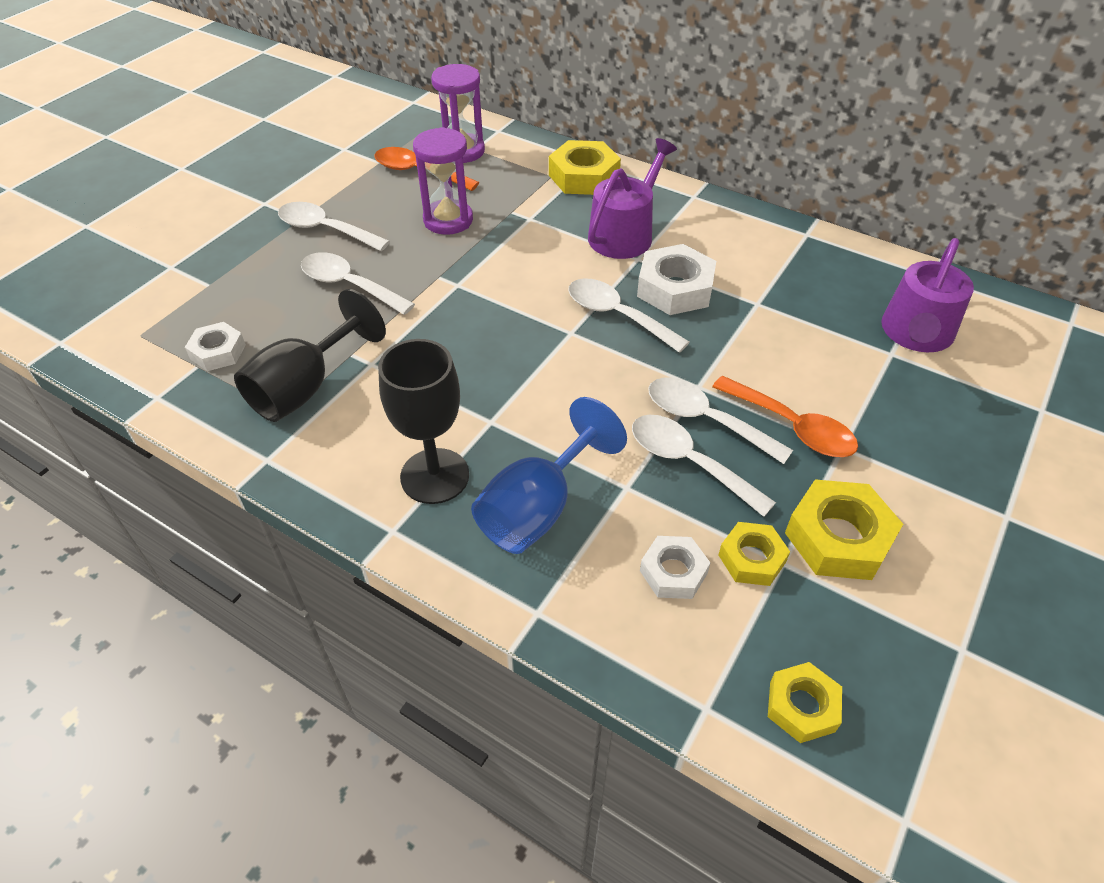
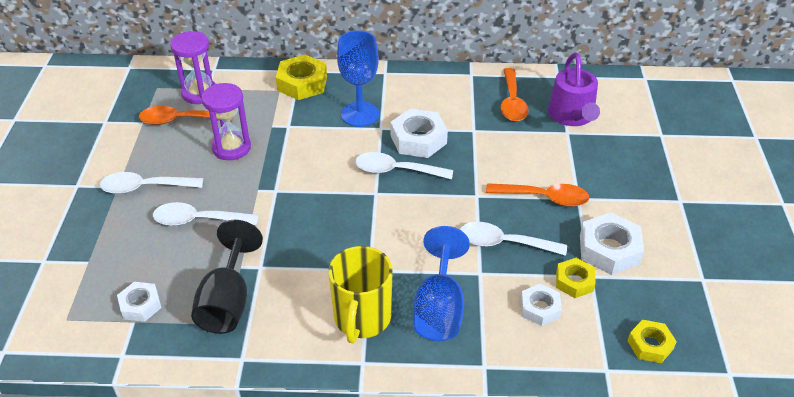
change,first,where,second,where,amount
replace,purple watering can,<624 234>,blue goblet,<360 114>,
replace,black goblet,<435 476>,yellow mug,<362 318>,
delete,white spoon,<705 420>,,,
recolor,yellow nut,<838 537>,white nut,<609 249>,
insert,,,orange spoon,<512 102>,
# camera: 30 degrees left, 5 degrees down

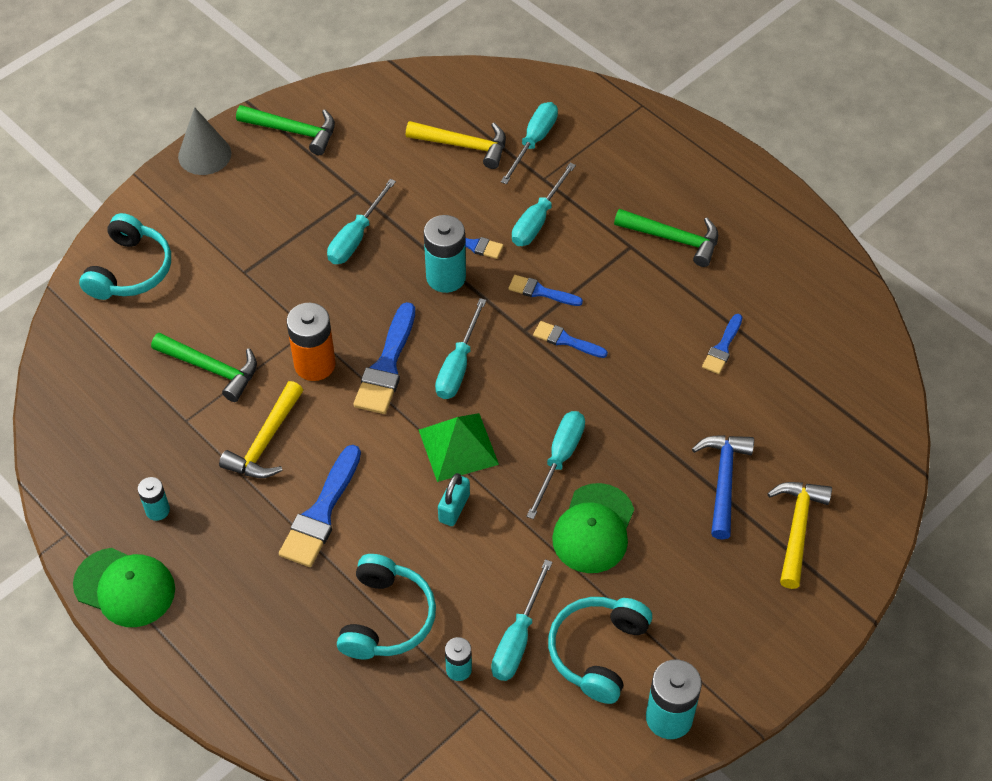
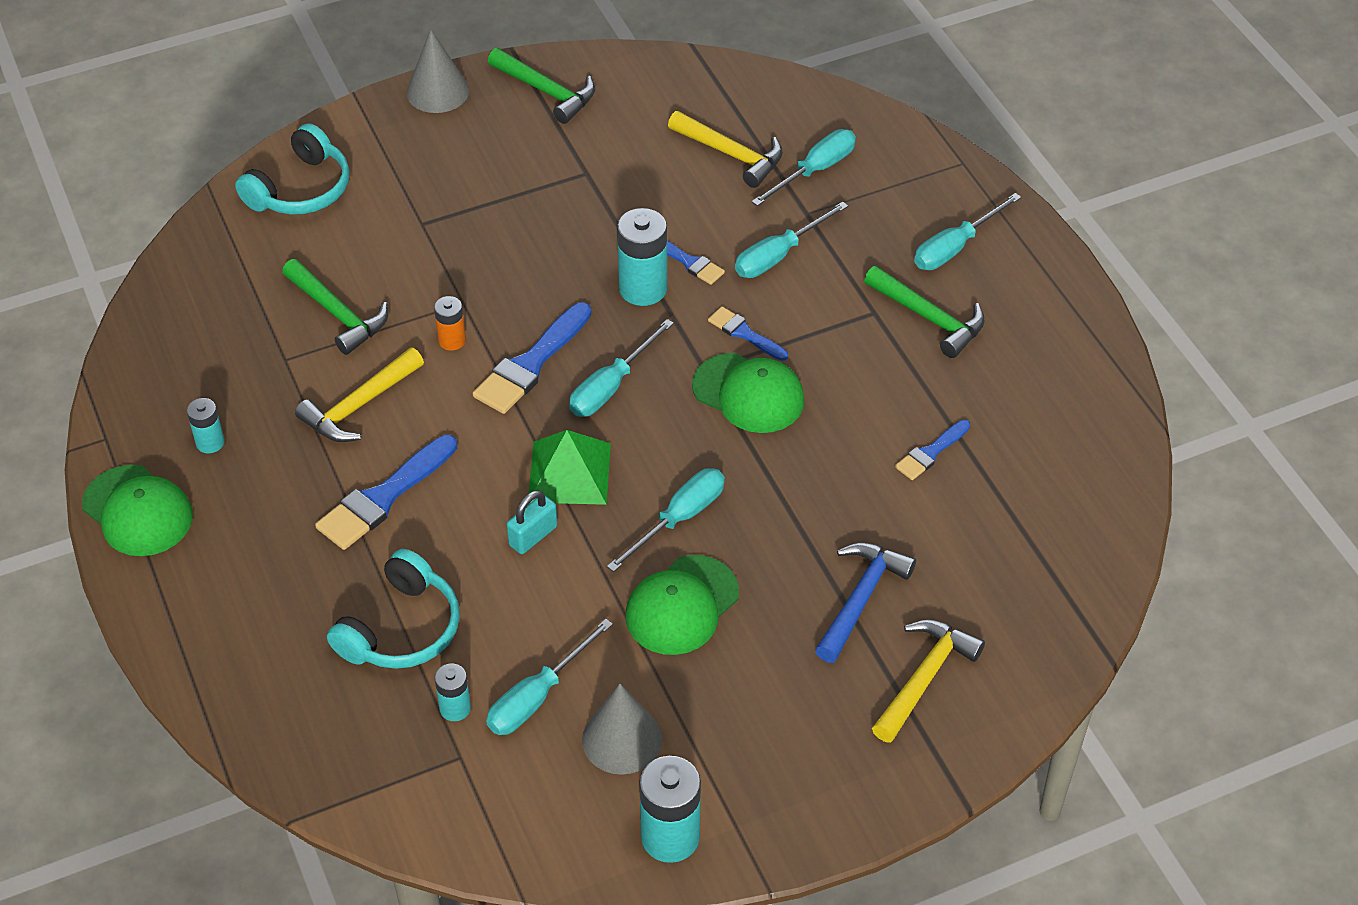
change,first,where,second,where,amount
move,turquoise screwdriver,<356 237>,,<955 247>,
resize,orange battery,<315 364>,,<452 340>,x0.56
replace,blue brush,<566 340>,green cap,<748 394>,
replace,turquoise headphones,<597 652>,grey cone,<622 739>,
# camera: 20 degrees right, 5 degrees down

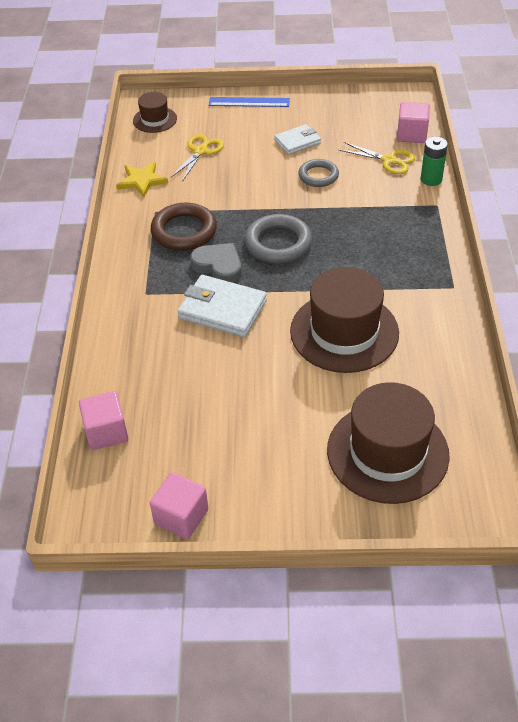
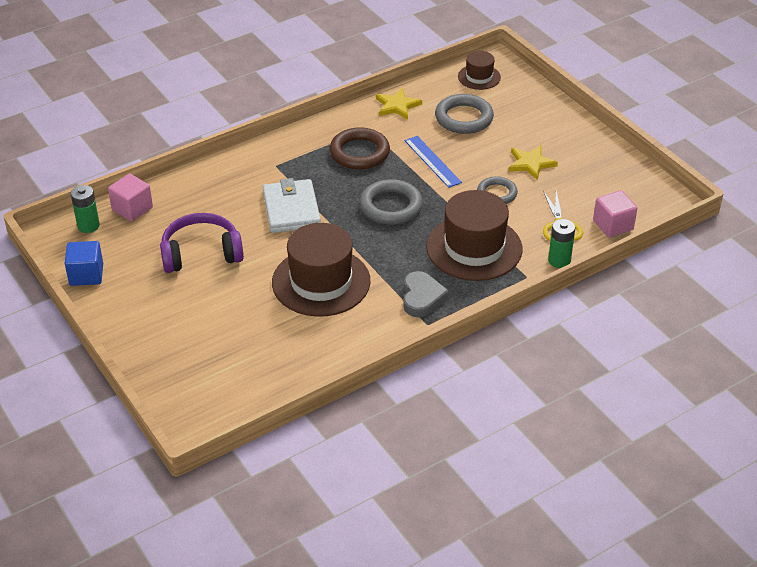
change,first,where,second,where,amount
move,blue ruler,<249 102>,,<432 161>,
replace,white wallet,<297 142>,yellow star,<531 163>,
replace,yellow scissors,<201 151>,grey ring,<464 118>,
move,grey heart,<218 266>,,<422 297>,
move,brown hat,<387 452>,,<474 248>,
recolor,pink cube,<181 517>,blue cube,<86 275>,
insert,,,green battery,<88 226>,
insert,,,purple headphones,<201 253>,
# camera: 55 degrees right, 5 degrees down

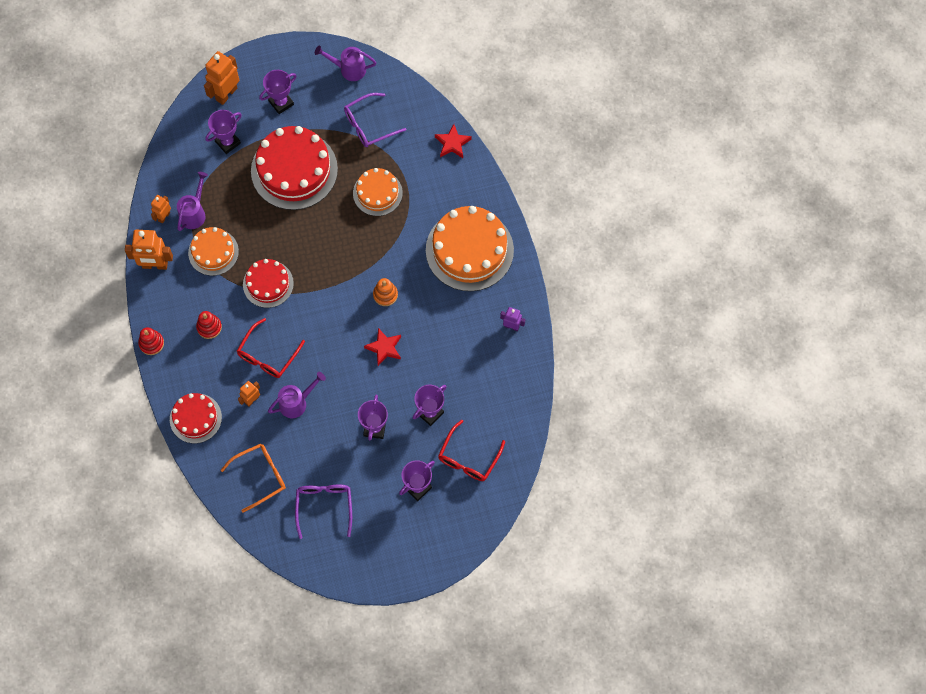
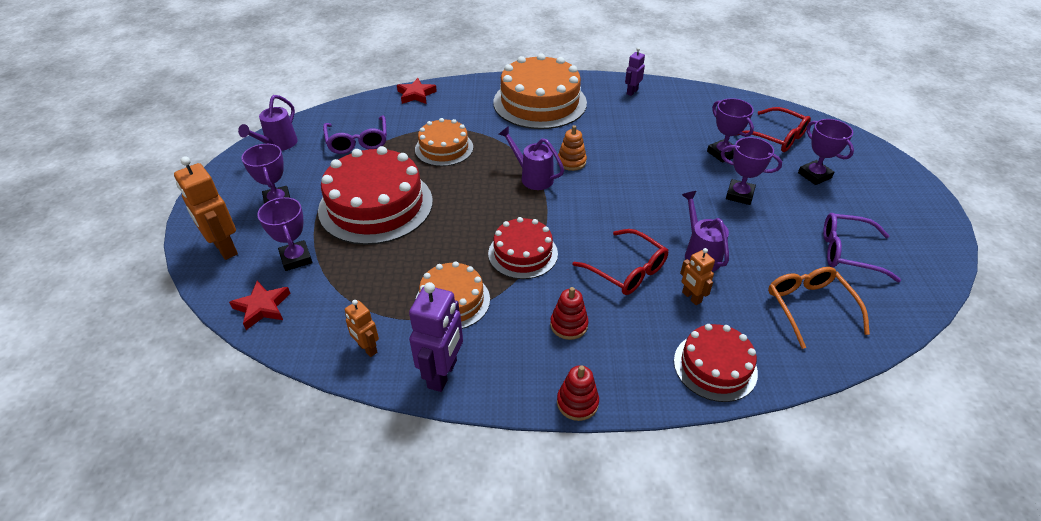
change,first,where,second,where,amount
move,purple watering can,<194 213>,,<532 177>,
recolor,orange robot,<155 265>,purple robot,<443 374>,
move,red star,<384 348>,,<262 307>,
# camera: 75 degrees left, 25 degrees down

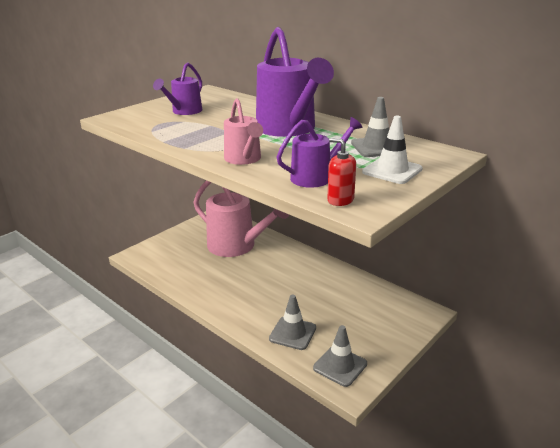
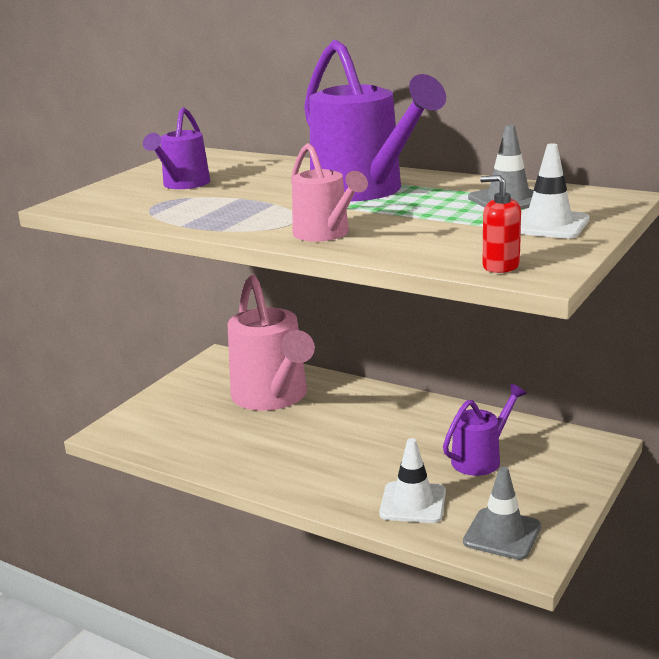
change,first,where,second,where,amount
move,purple watering can,<316 177>,,<481 458>,
rotate,pink watering can,<237 246>,,<273 397>,45 degrees clockwise
recolor,grey traffic cone,<292 333>,white traffic cone,<413 503>,
# camera: 10 degrees left, 5 degrees down

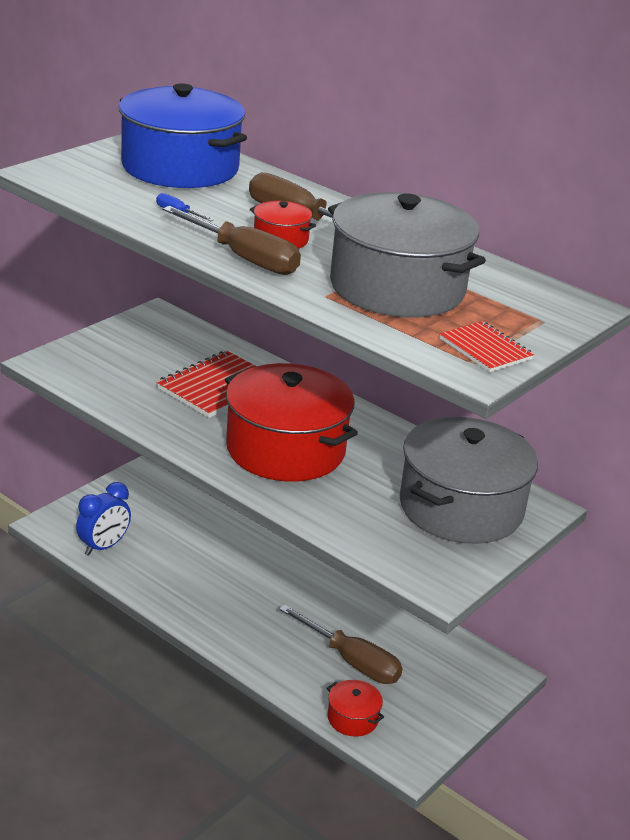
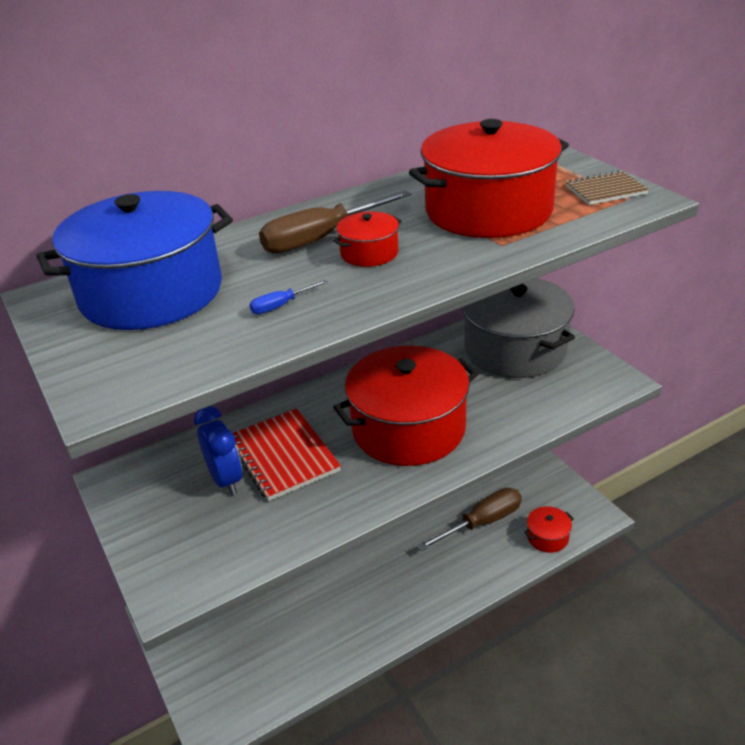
change,first,where,second,where,amount
recolor,grey pot,<397 288>,red pot,<488 210>,
delete,brown screwdriver,<244 258>,,,
recolor,red notebook,<485 349>,brown notebook,<605 190>,
move,blue clock,<103 546>,,<226 480>,
# camera: 65 degrees left, 5 degrees up

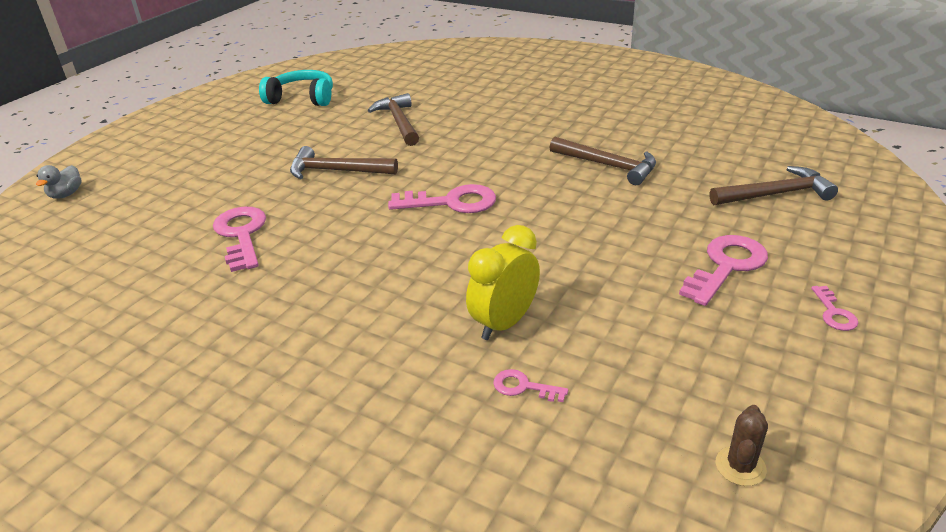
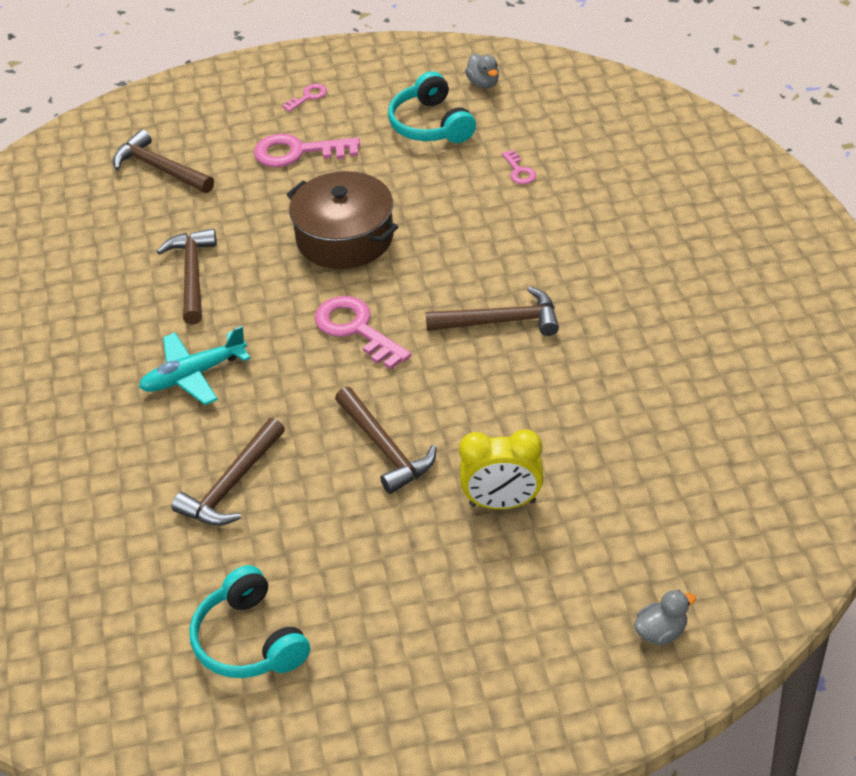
change,first,where,second,where,amount
delete,pink key,<241 235>,,,
move,yellow clock,<504 323>,,<502 503>,
replace,brown cactus,<740 466>,grey duck,<483 83>,
insert,,,turquoise headphones,<431 124>,
insert,,,brown pot,<345 238>,
insert,,,brown hammer,<501 321>,
insert,,,turquoise plane,<193 375>,
# camera: 130 degrees left, 10 degrees up

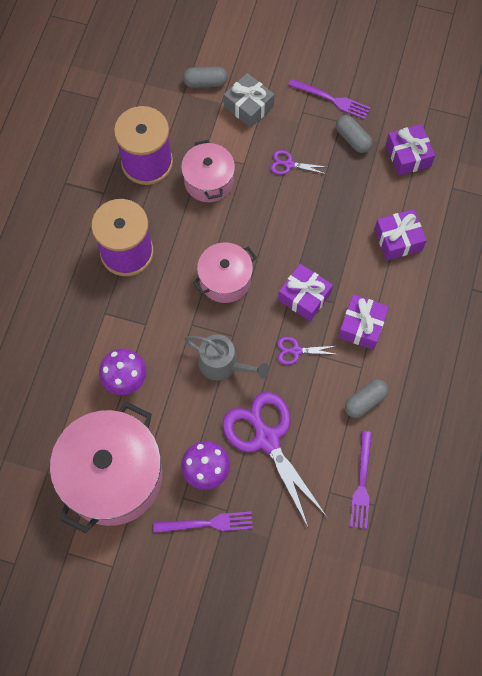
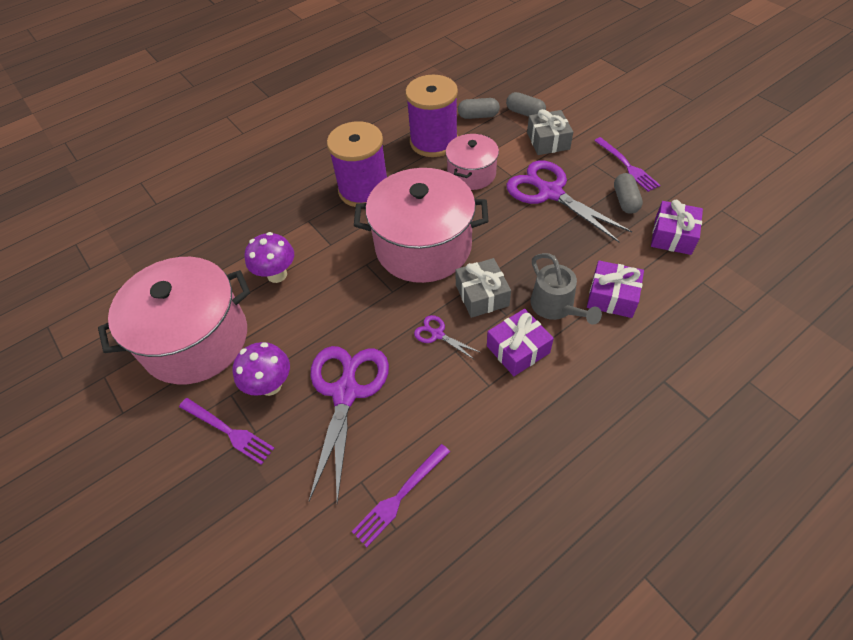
change,first,where,second,where,amount
resize,purple scissors,<289 164>,,<550 193>,x2.24
resize,pink pot,<225 280>,,<423 247>,x1.80
recolor,purple gift,<304 297>,grey gift,<482 295>,
move,grey watering can,<223 364>,,<556 307>,
move,grey capsule,<365 401>,,<478 116>,
# camera: 40 degrees right, 15 degrees down

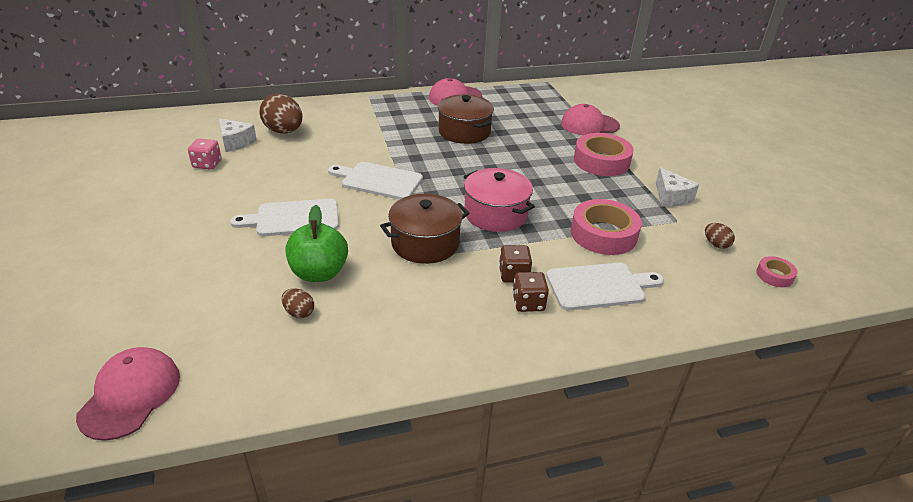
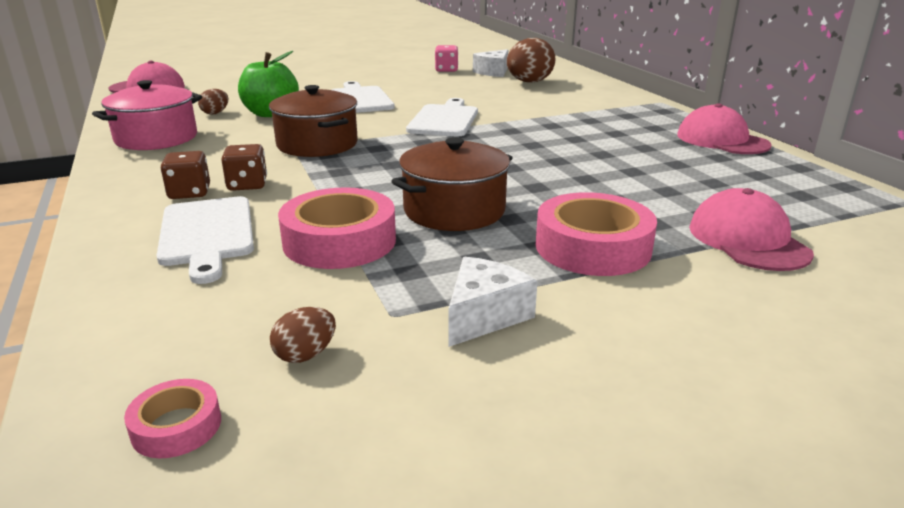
change,first,where,second,where,amount
move,brown pot,<464 132>,,<454 210>,
rotate,white cheese,<671 197>,,<484 315>,150 degrees clockwise
move,pink pot,<495 214>,,<156 138>,
# camera: 85 degrees right, 10 degrees down

